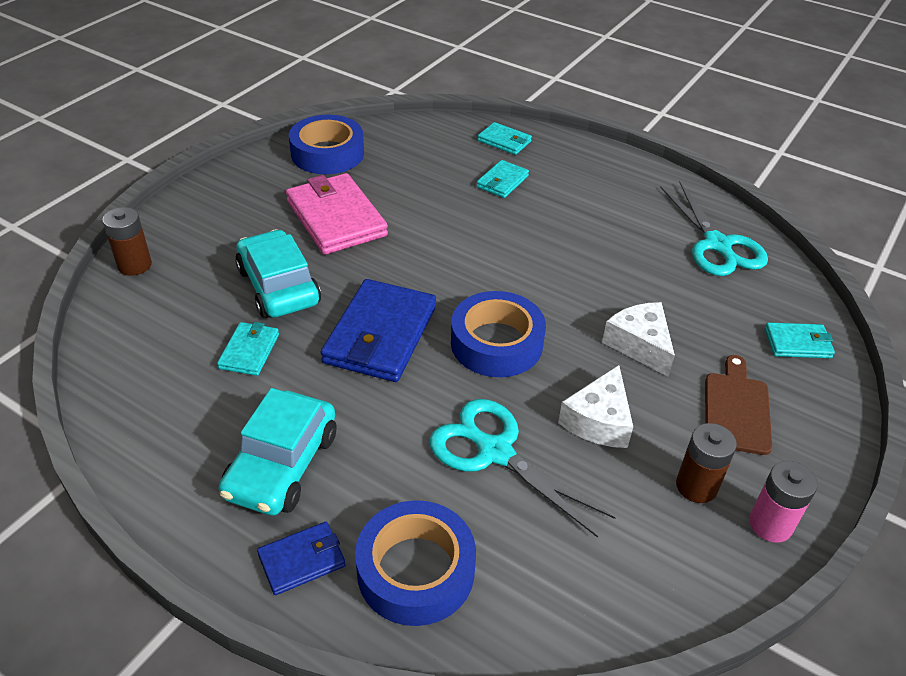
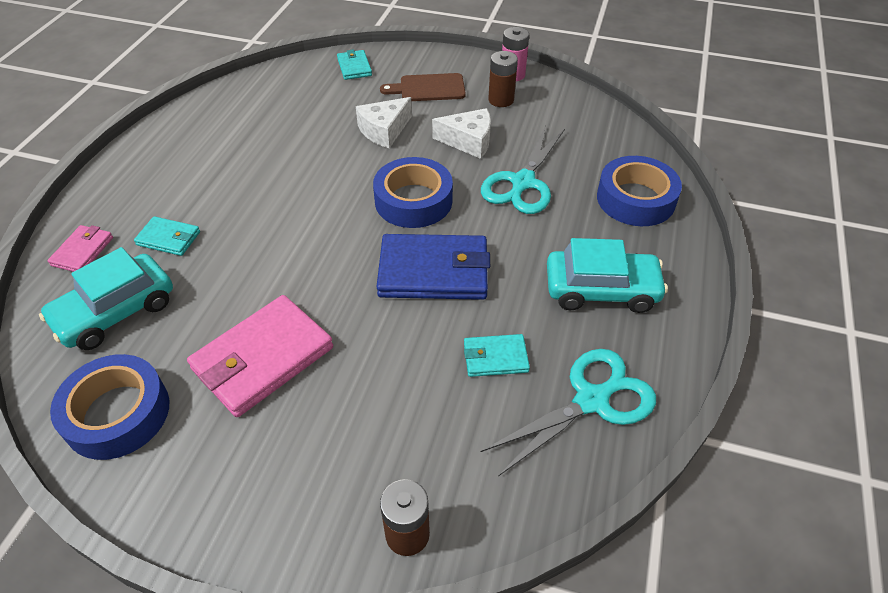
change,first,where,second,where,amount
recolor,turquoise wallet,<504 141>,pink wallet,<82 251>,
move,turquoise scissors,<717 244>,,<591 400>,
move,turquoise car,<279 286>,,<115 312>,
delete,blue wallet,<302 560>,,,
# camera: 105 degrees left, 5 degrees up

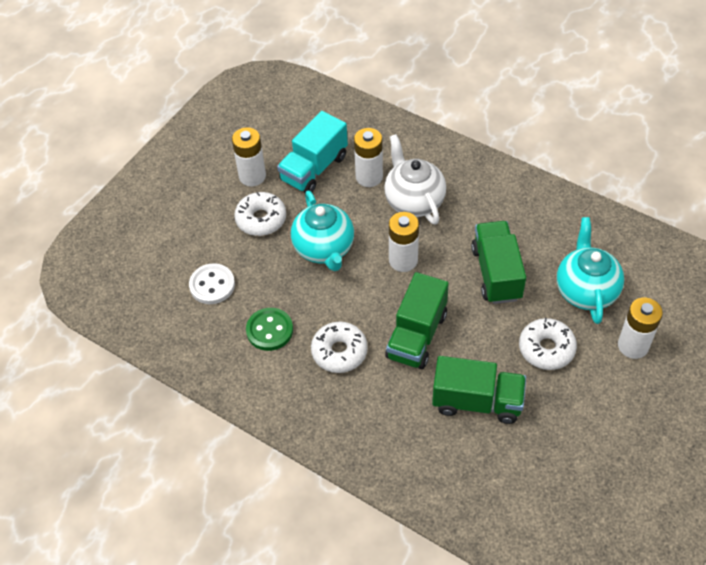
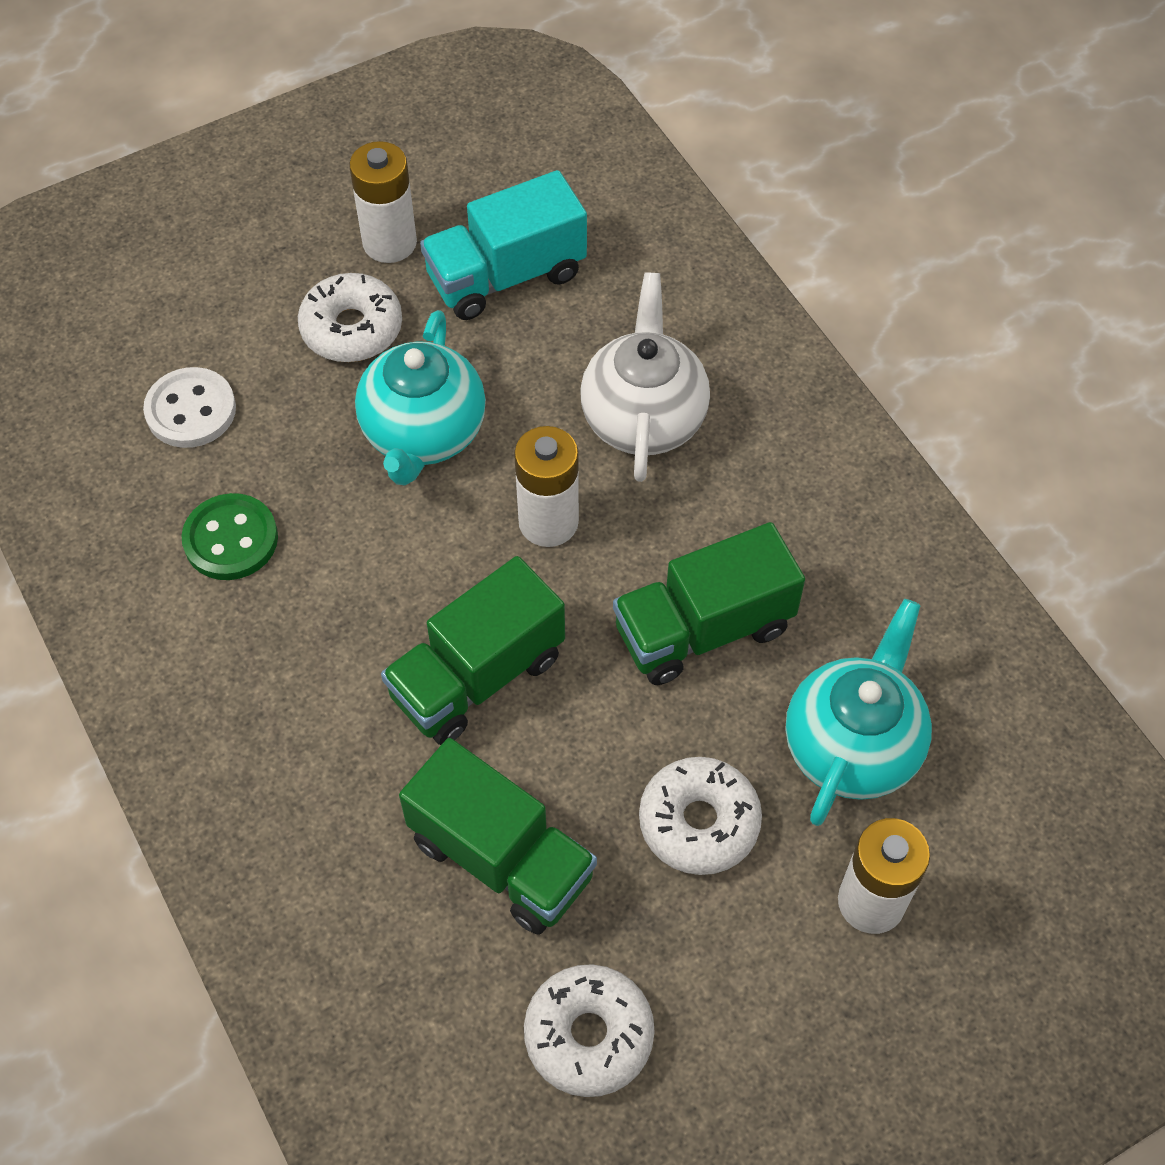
change,first,where,second,where,amount
delete,white battery,<369 177>,,,
rotate,green truck,<496 273>,,<703 629>,135 degrees counterclockwise
move,white donut,<339 352>,,<589 1035>,
# camera: 25 degrees right, 5 degrees up

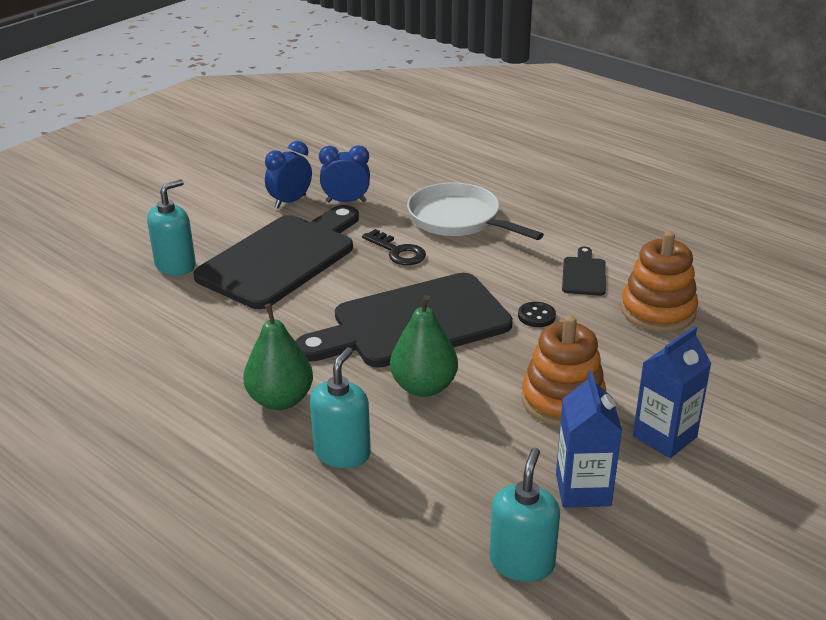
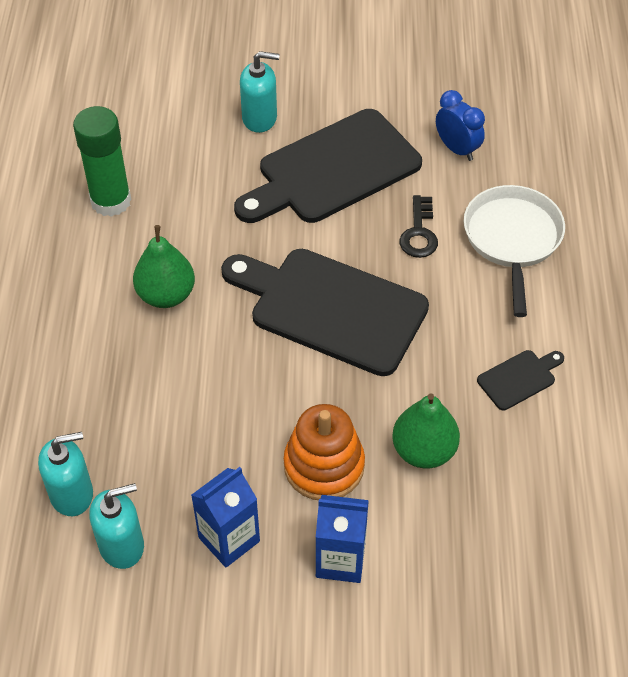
change,first,where,second,where,amount
delete,blue clock,<290 201>,,,
rotate,black cutting board,<281 258>,,<333 170>,150 degrees clockwise
delete,orange stacking toy,<658 311>,,,
move,green pear,<424 387>,,<423 451>,
delete,black button,<536 316>,,,
move,turquoise soap dispenser,<342 453>,,<72 494>,
insert,,,green glue stick,<111 201>,
# camera: 50 degrees right, 20 degrees up

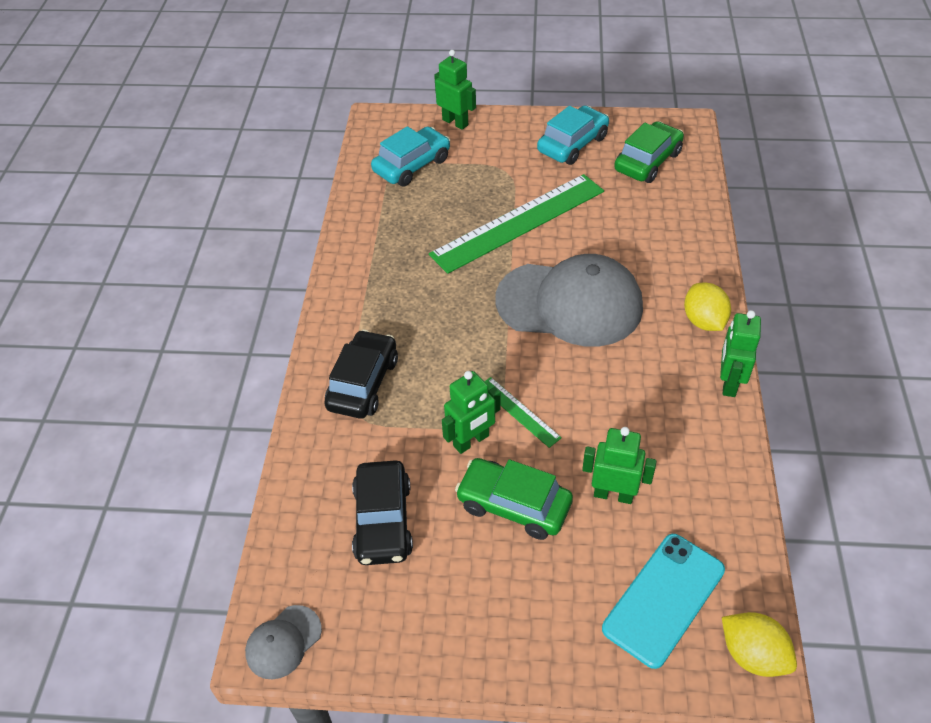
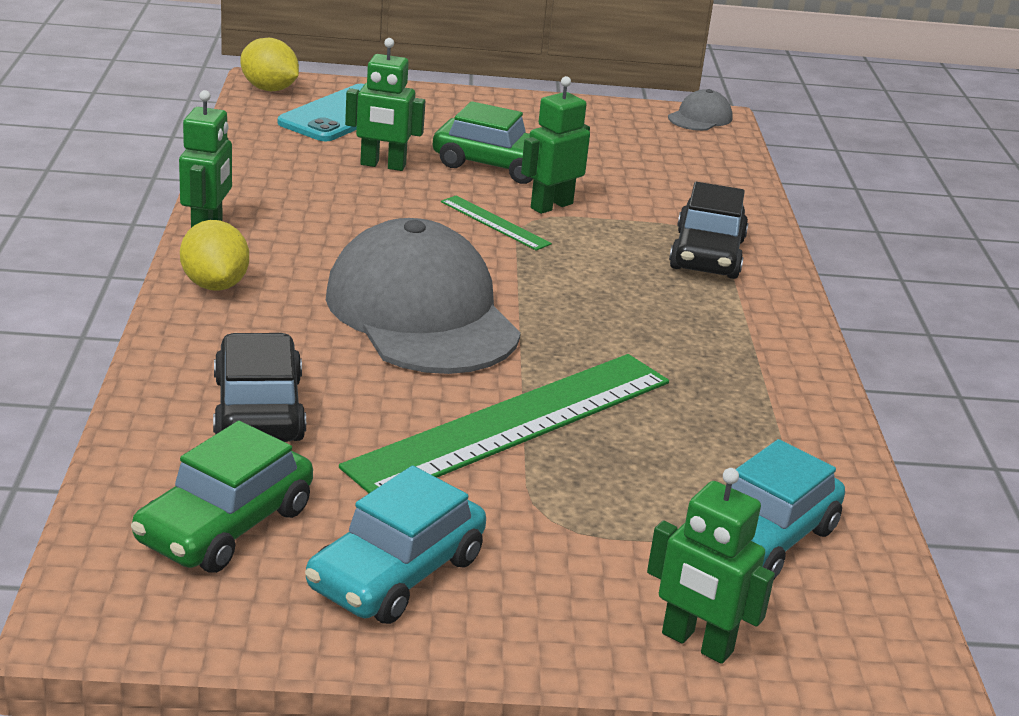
change,first,where,second,where,amount
rotate,grey cap,<570 304>,,<422 313>,60 degrees clockwise
move,black car,<383 521>,,<259 409>,
# camera: 170 degrees right, 20 degrees down

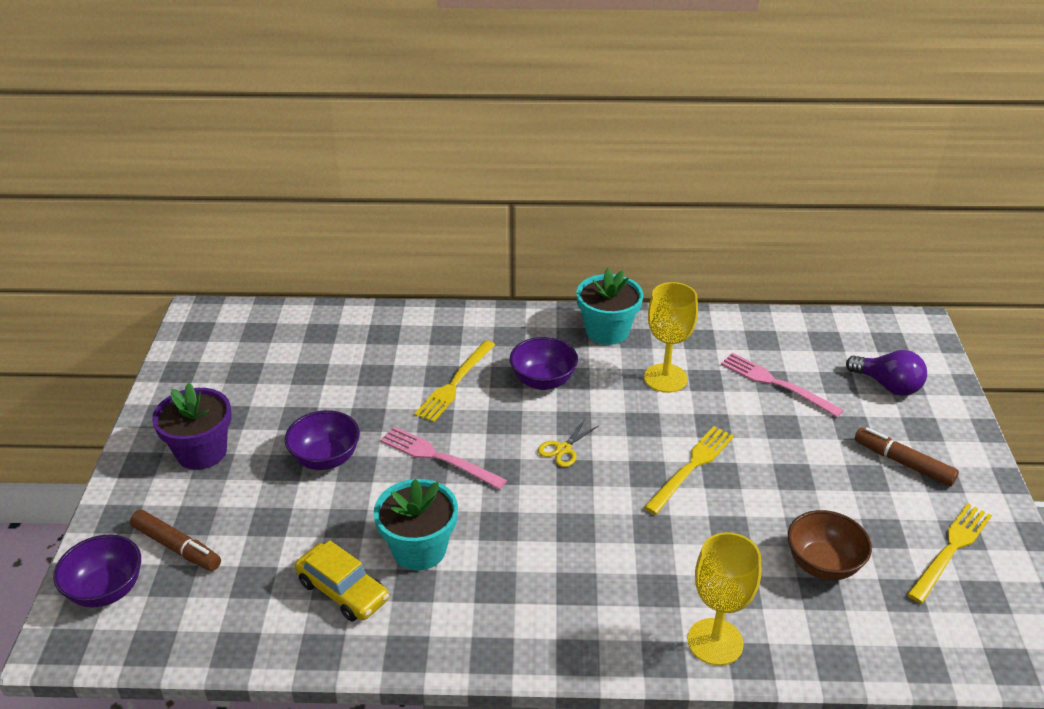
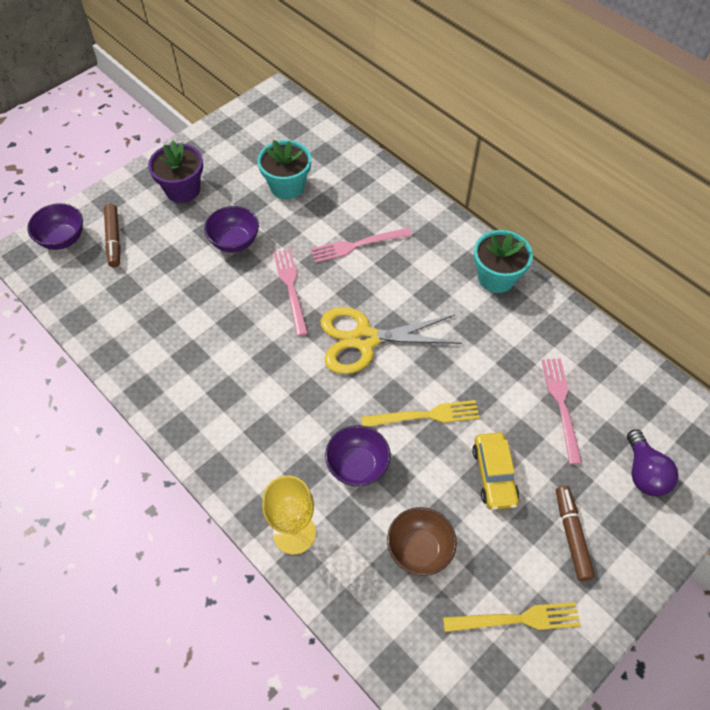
change,first,where,second,where,amount
delete,yellow goblet,<665 378>,,,
move,purple bowl,<543 381>,,<357 466>,
recolor,yellow fork,<455 383>,pink fork,<357 245>,
resize,yellow scissors,<563 449>,,<364 339>,x2.40
move,turquoise flower pot,<419 549>,,<287 186>,
move,yellow car,<343 591>,,<494 475>,
# camera: 45 degrees right, 20 degrees up

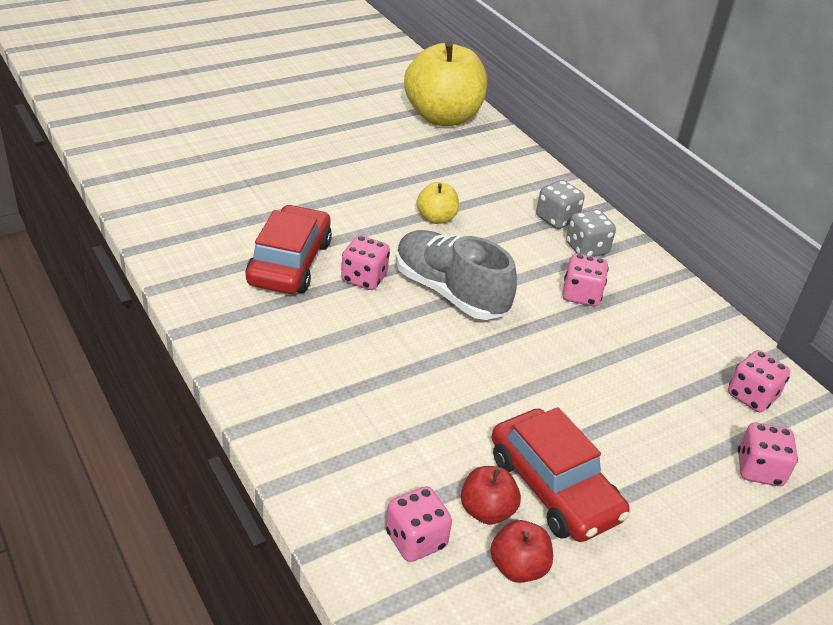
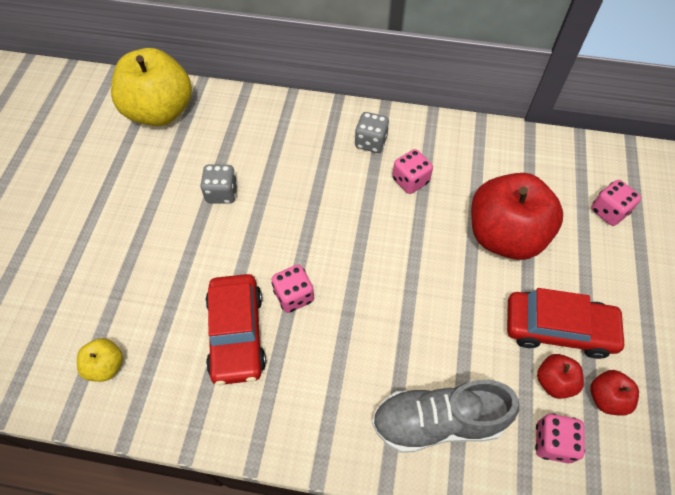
change,first,where,second,where,amount
move,grey dice,<556 219>,,<222 193>,
move,yellow apple,<436 218>,,<106 366>,
rotate,red car,<289 262>,,<237 334>,150 degrees counterclockwise
move,grey shoe,<450 292>,,<438 421>,
delete,pink dice,<751 396>,,,
insert,,,red apple,<505 236>,
# camera: 45 degrees left, 20 degrees up

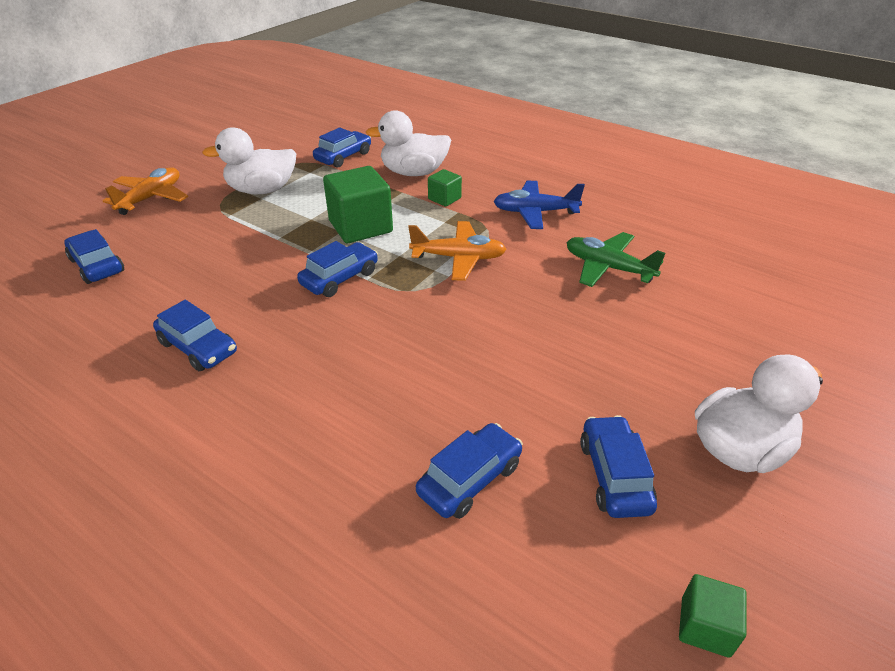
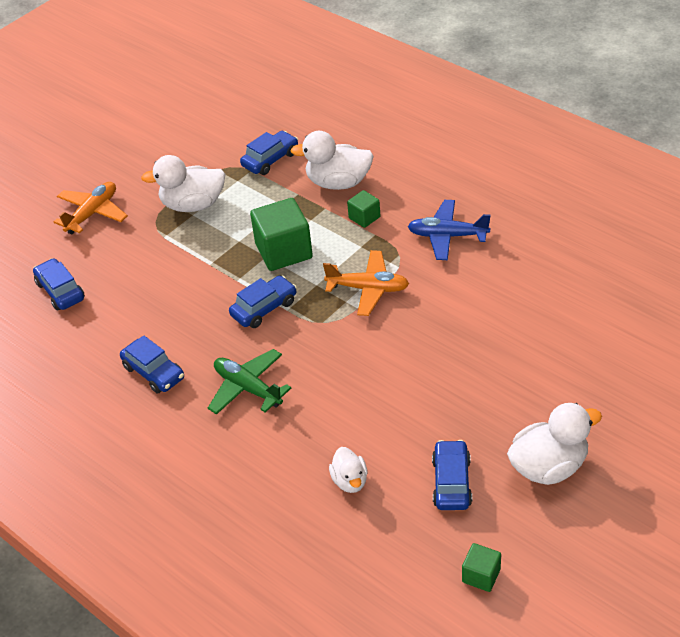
change,first,where,second,where,amount
move,green plane,<607 268>,,<248 388>,
replace,blue car,<470 479>,white duck,<350 481>,
# camera: 10 degrees right, 5 degrees up

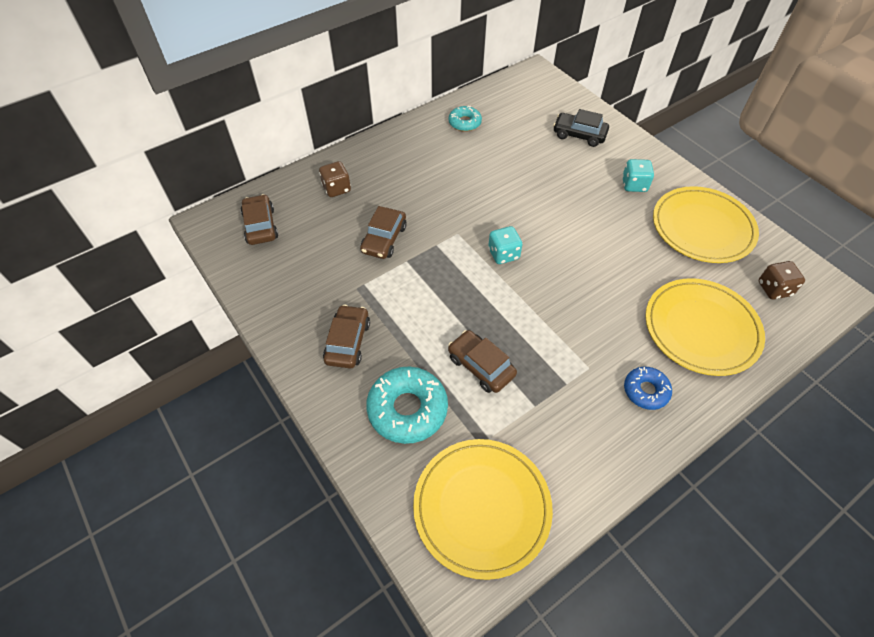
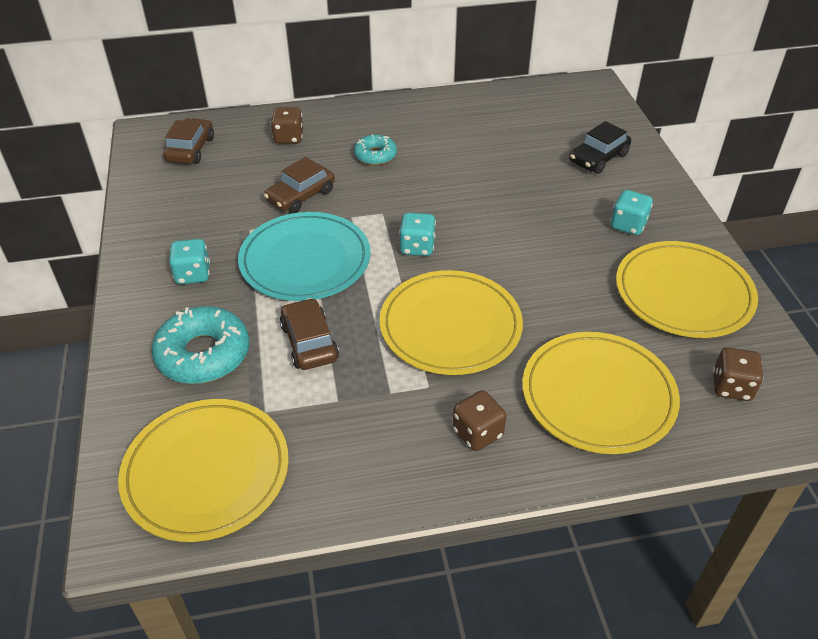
change,first,where,second,where,amount
move,turquoise donut,<464 123>,,<375 155>,
rotate,black car,<579 135>,,<598 158>,90 degrees counterclockwise
replace,brown car,<348 342>,turquoise dice,<193 274>,
replace,blue donut,<645 391>,brown dice,<477 433>,
insert,,,turquoise plate,<305 261>,
insert,,,yellow plate,<450 326>,
# camera: 25 degrees right, 10 degrees down

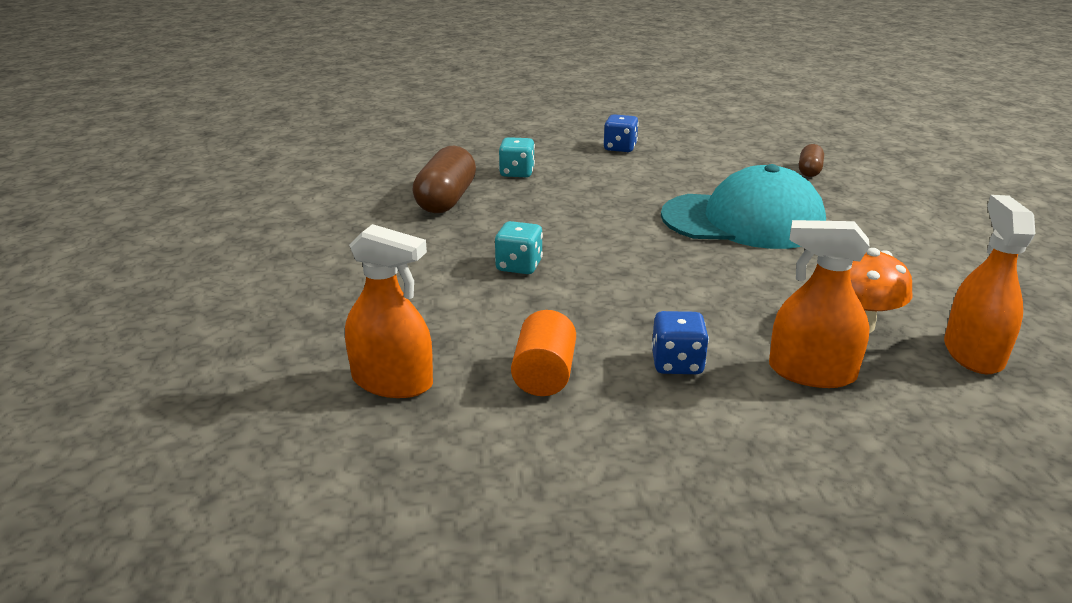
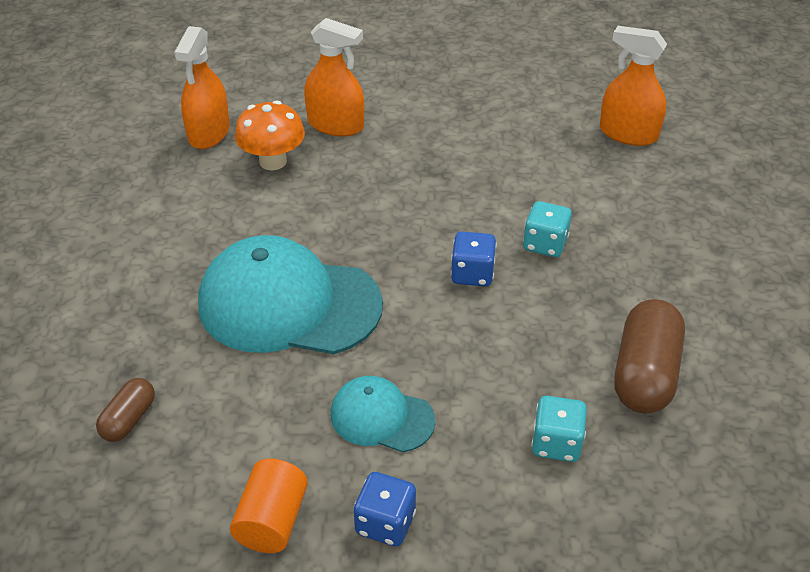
change,first,where,second,where,amount
move,orange cylinder,<544 375>,,<272 521>,
move,blue dice,<677 363>,,<472 274>,
insert,,,turquoise cap,<381 417>,
# camera: 175 degrees left, 15 degrees up

